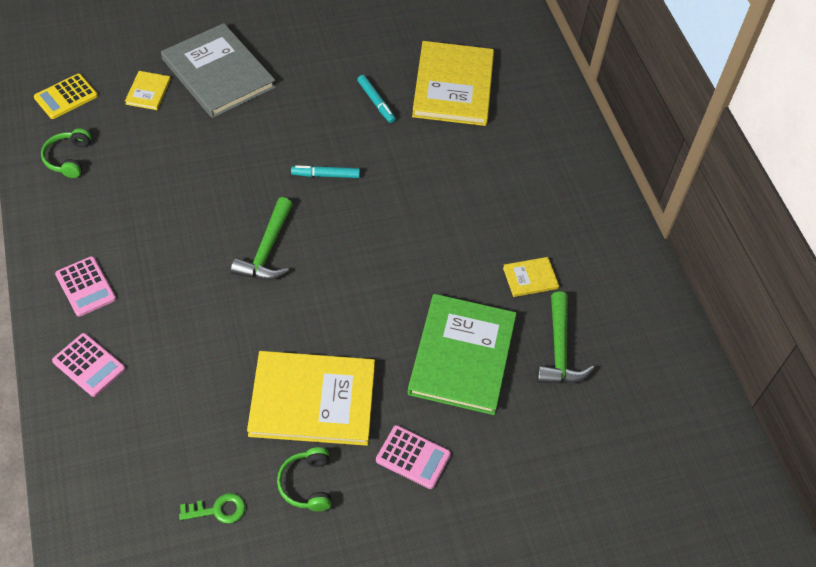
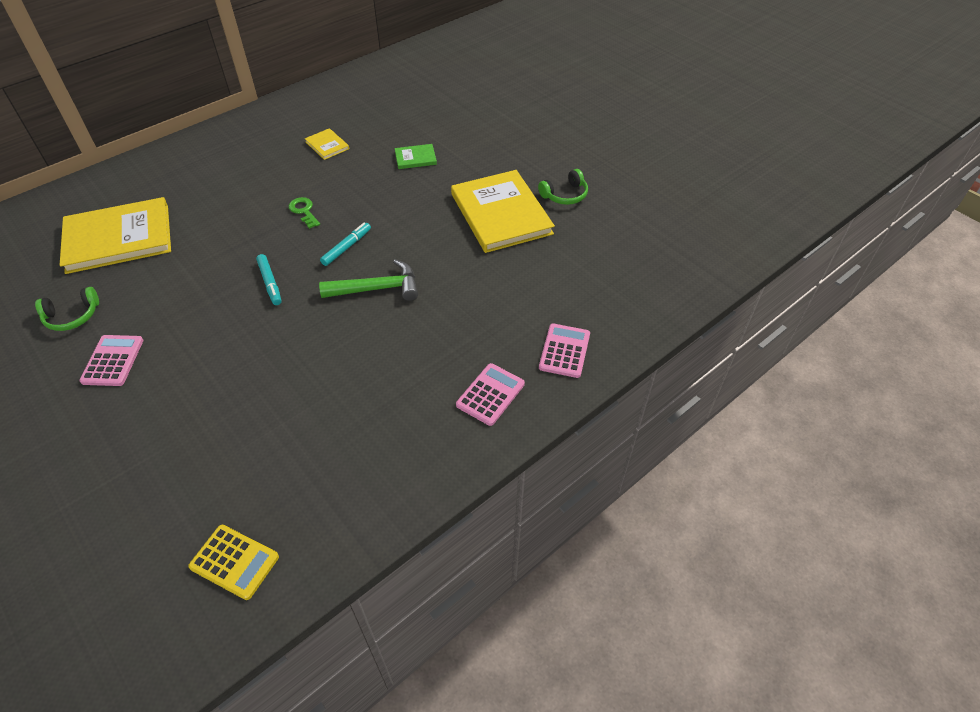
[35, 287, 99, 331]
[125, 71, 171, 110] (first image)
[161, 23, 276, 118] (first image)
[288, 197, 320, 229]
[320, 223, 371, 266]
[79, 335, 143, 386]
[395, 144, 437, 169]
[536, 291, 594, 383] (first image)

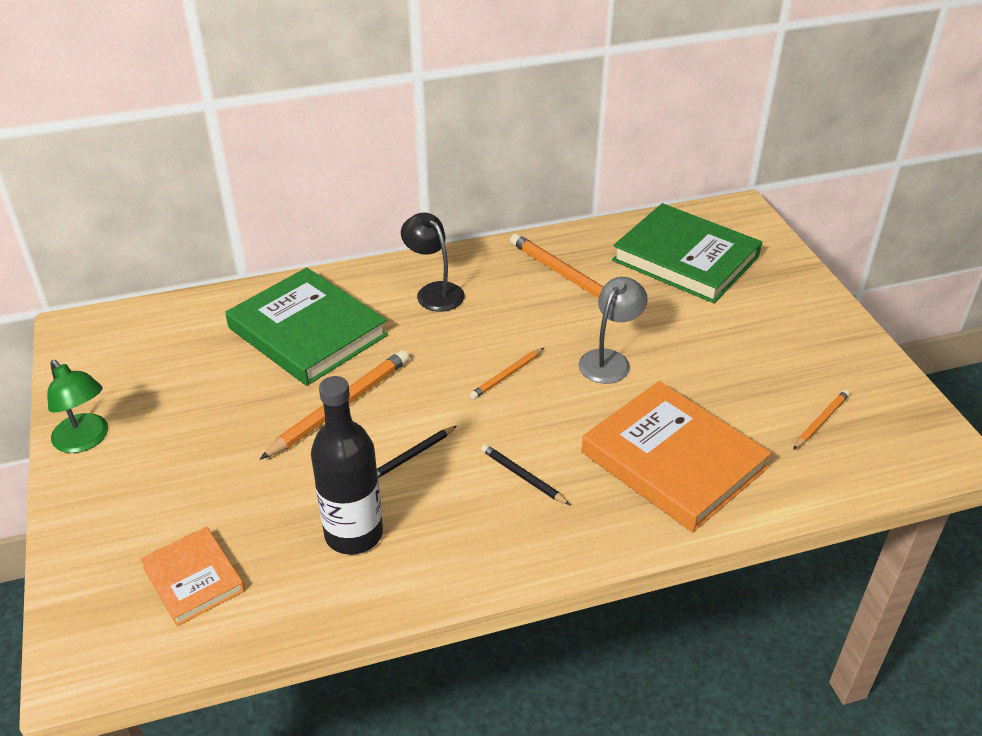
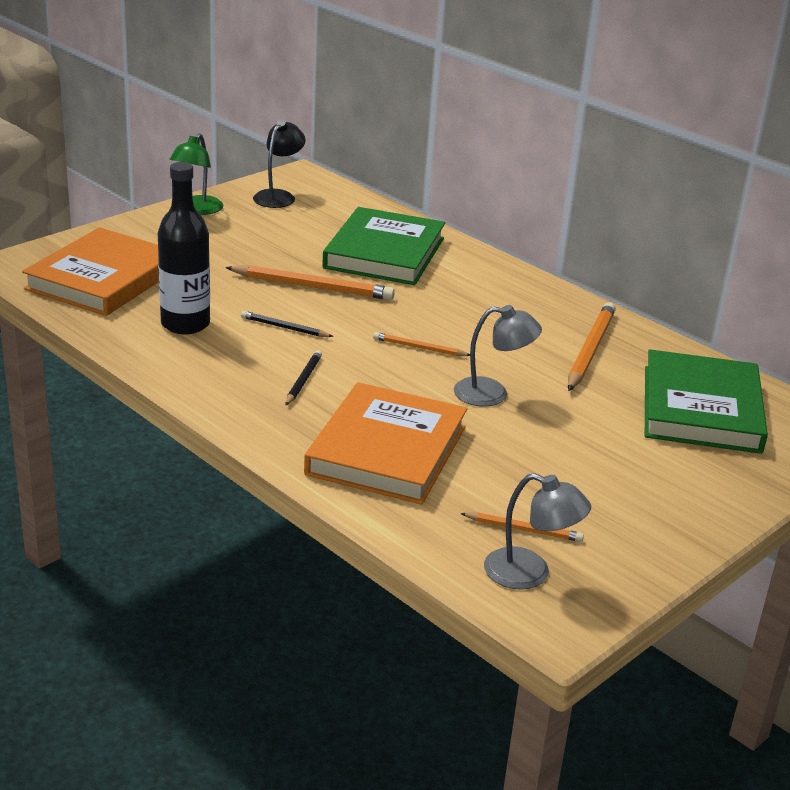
[22, 227, 159, 316]
[253, 120, 305, 208]
[484, 473, 591, 590]

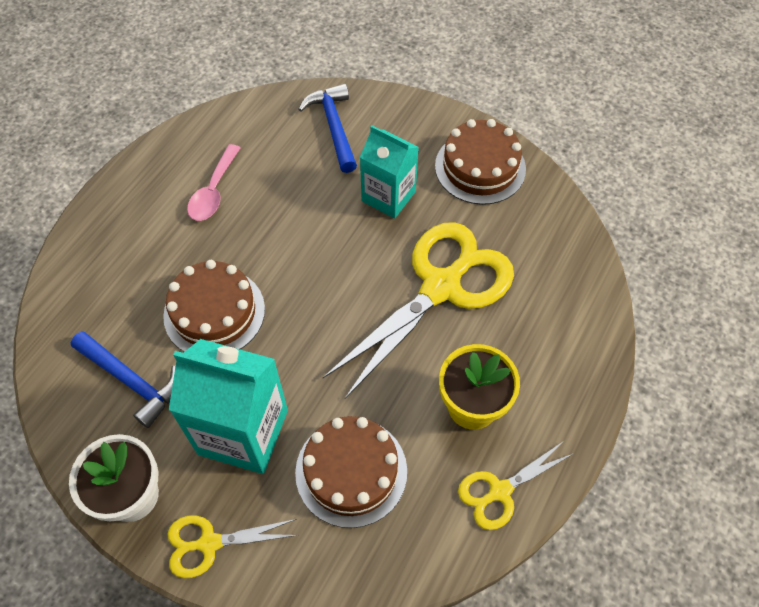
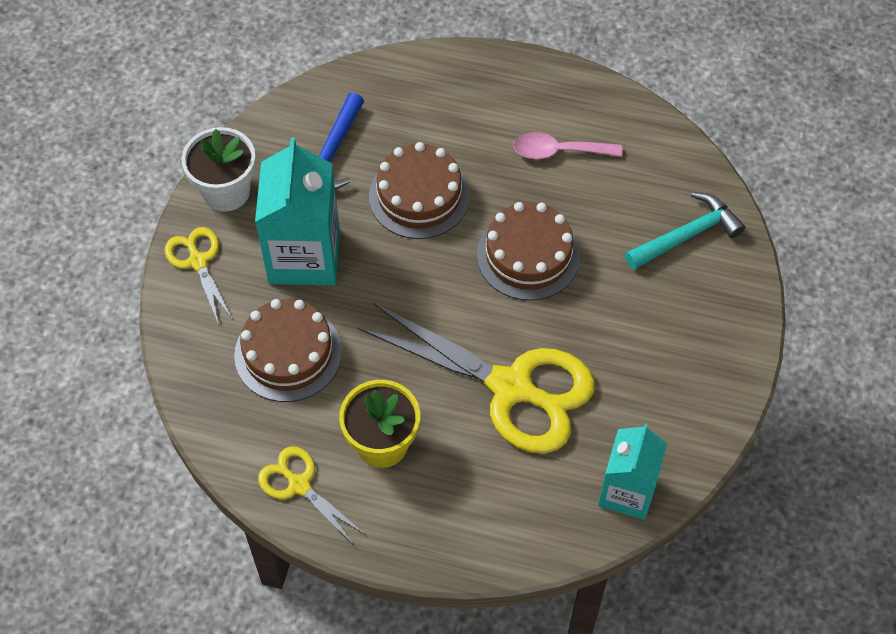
[625, 192, 745, 270]
[598, 423, 667, 520]
[477, 202, 580, 300]

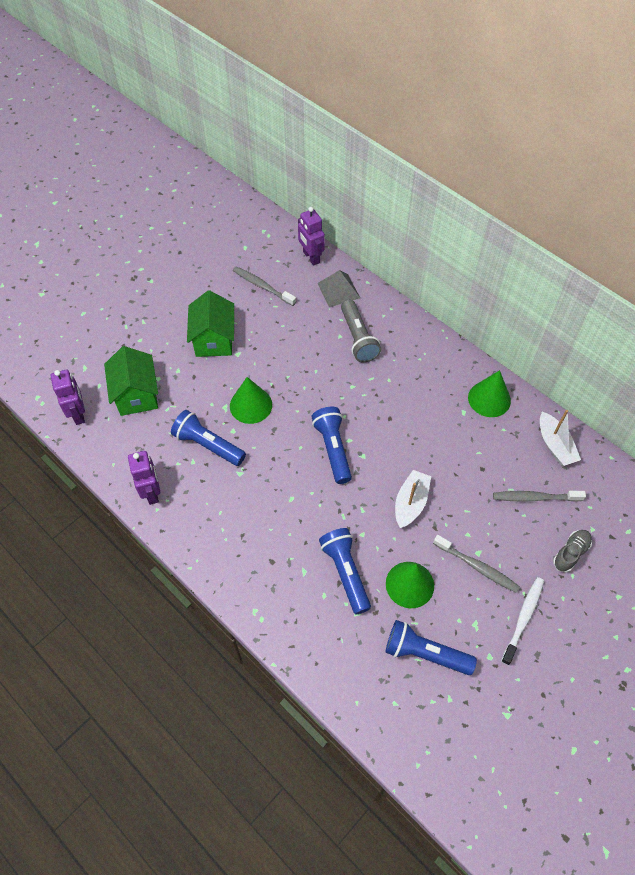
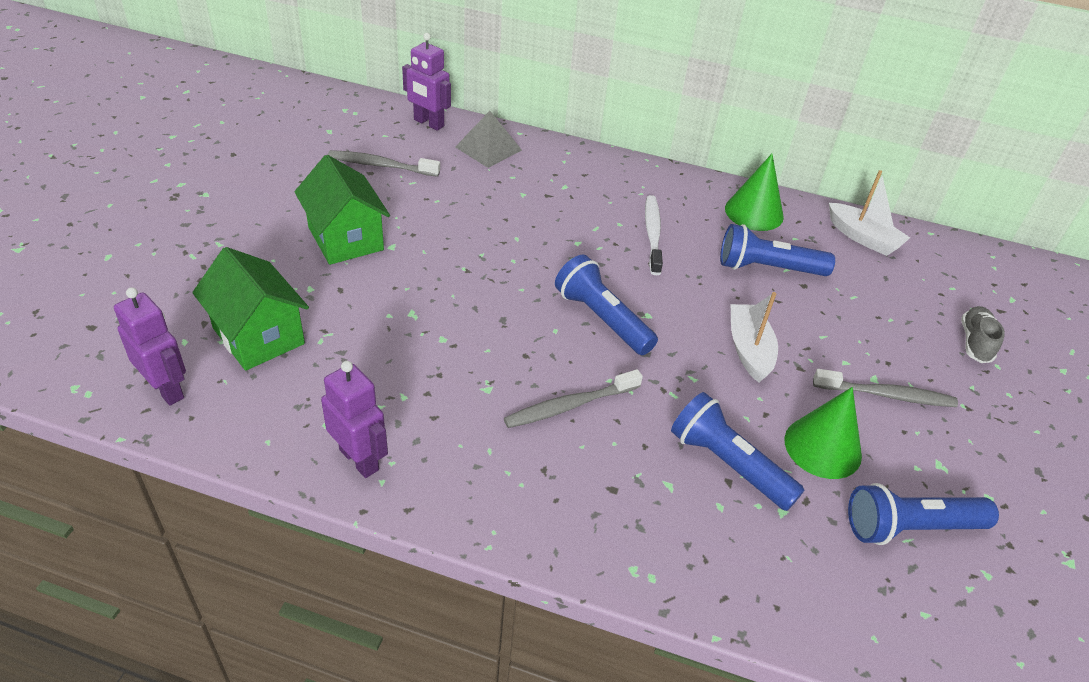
[720, 224, 835, 276]
[230, 377, 272, 424] (first image)
[341, 300, 381, 362] (first image)
[504, 369, 643, 428]
[645, 195, 663, 275]

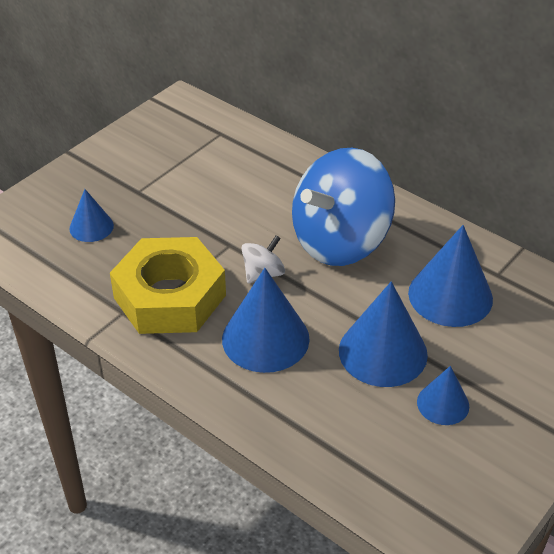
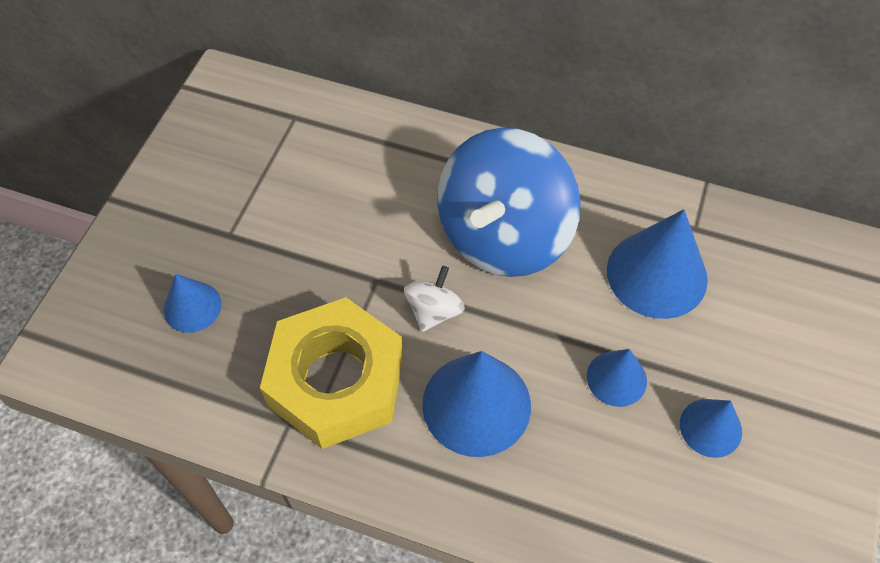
[587, 349, 647, 407]

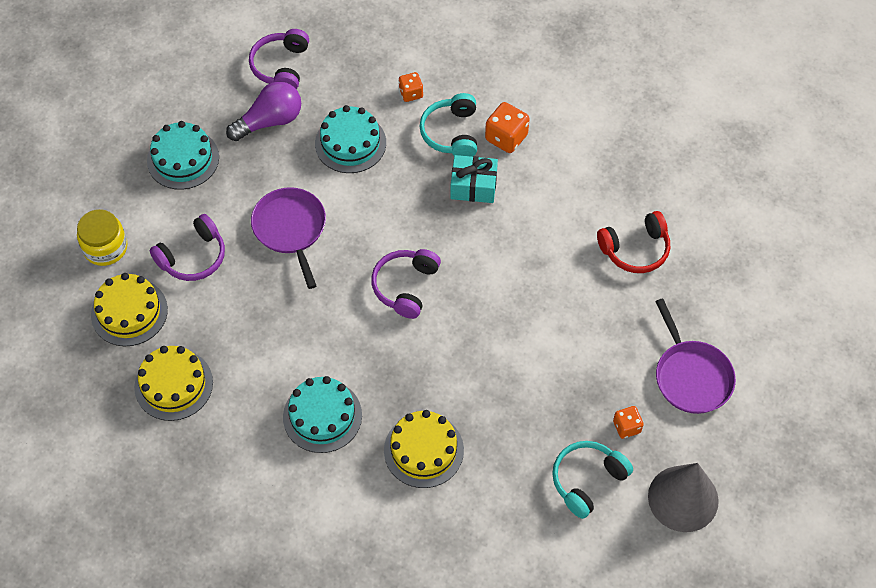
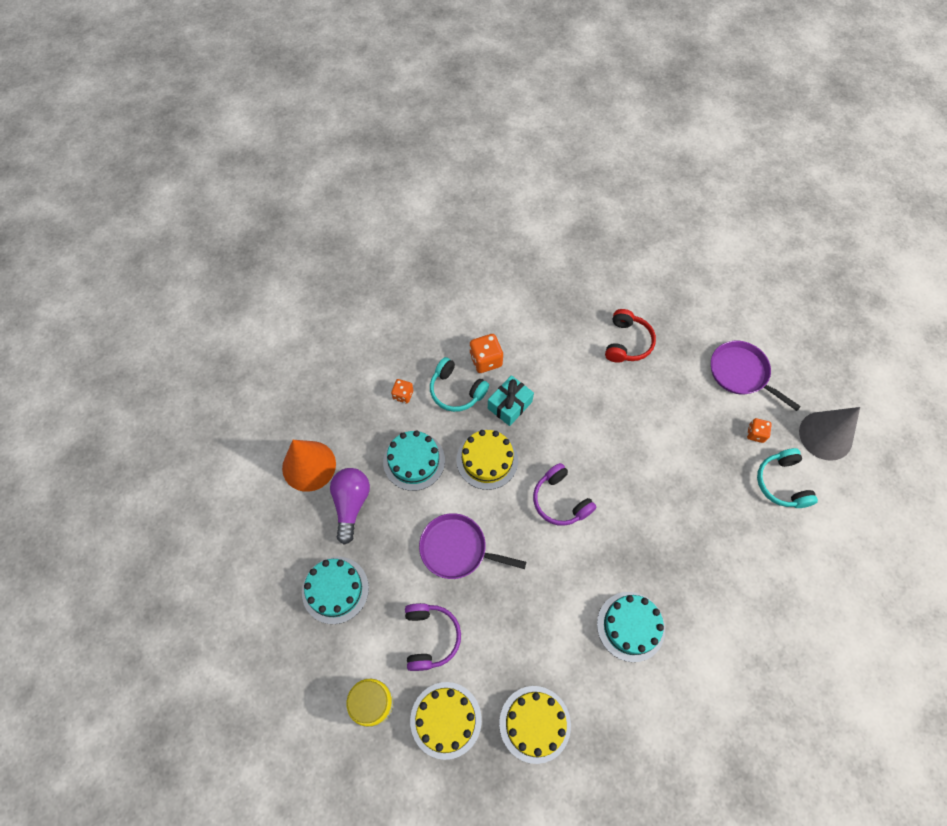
[282, 440, 336, 492]
[456, 430, 518, 490]
[711, 341, 801, 411]

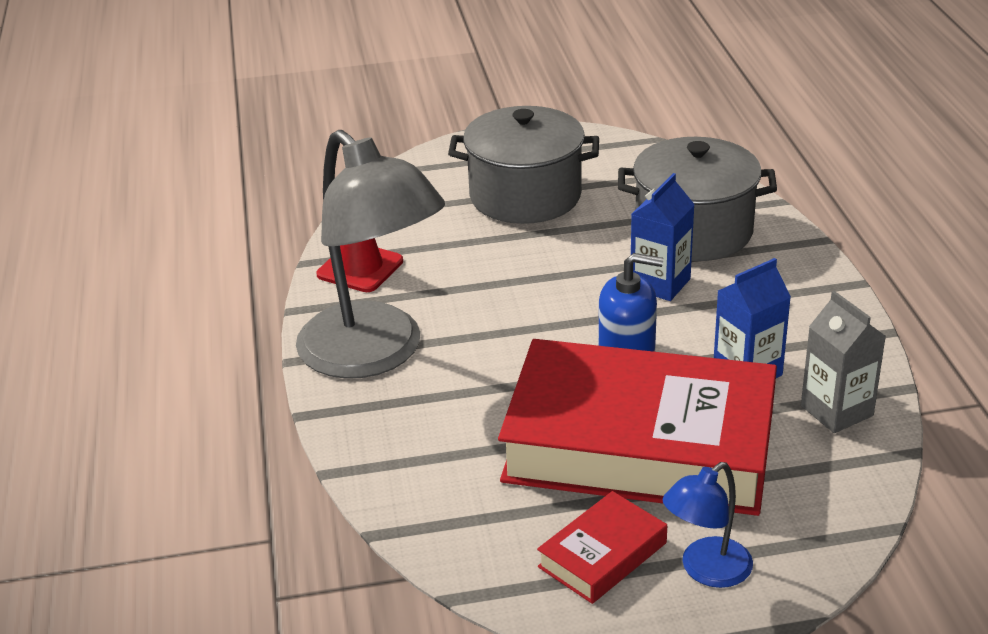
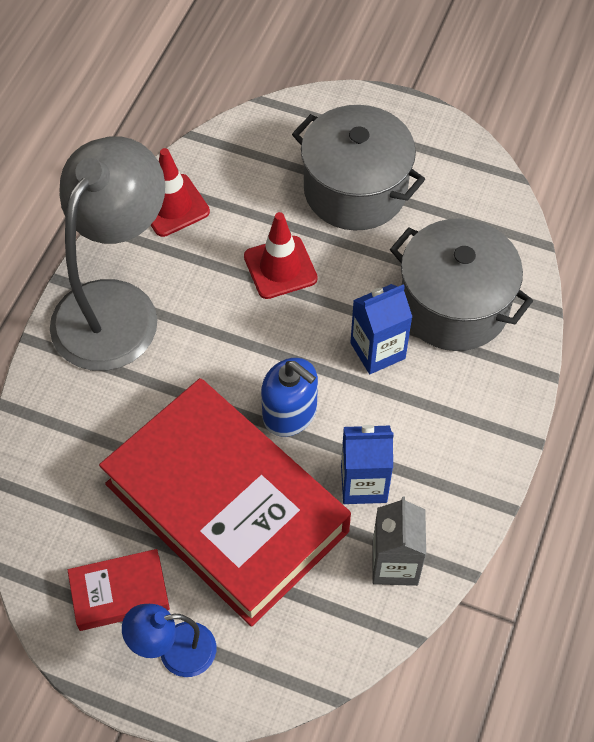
[50, 136, 165, 371]
[244, 212, 318, 299]

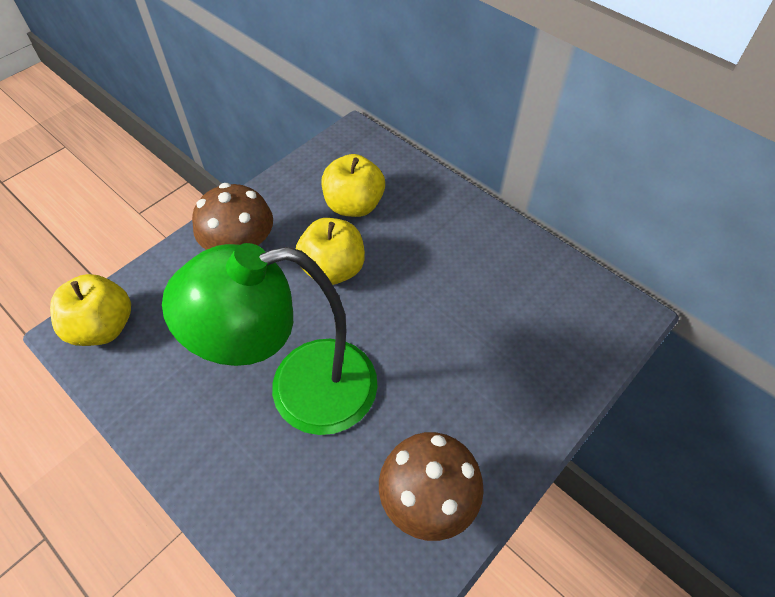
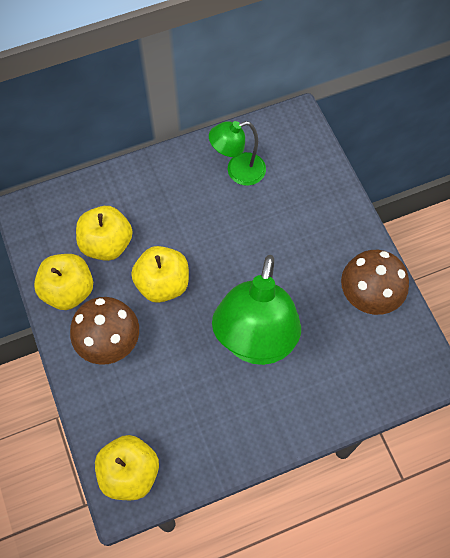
[34, 254, 93, 310]
[209, 121, 266, 186]

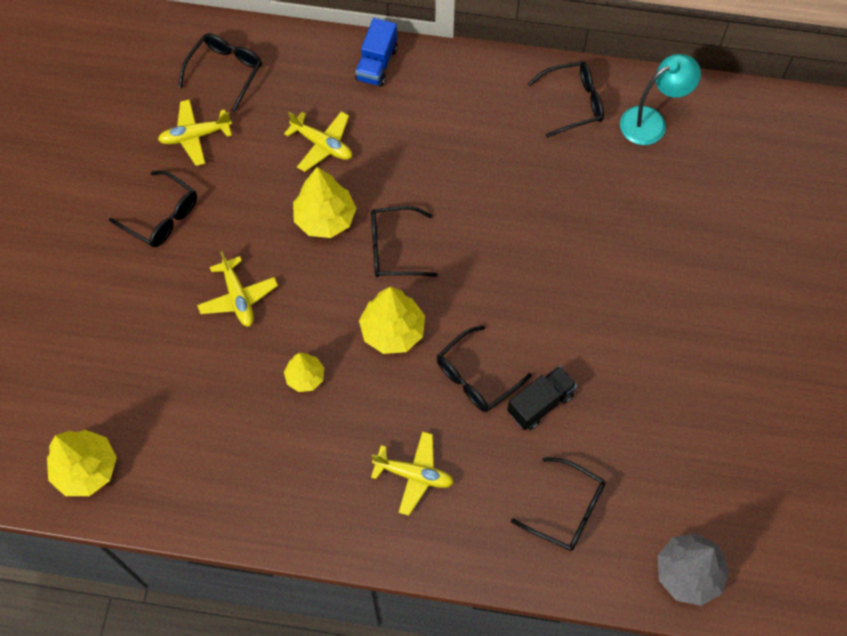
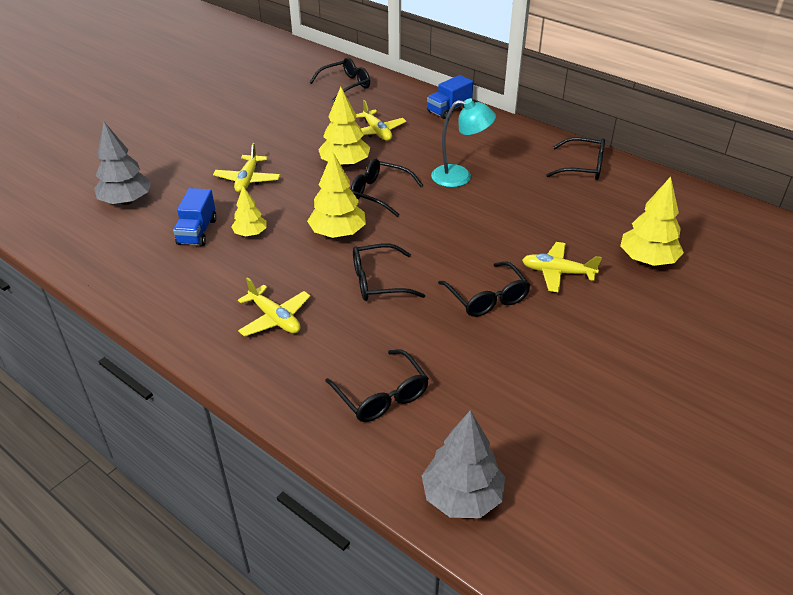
[620, 177, 684, 266]
[438, 261, 530, 317]
[522, 242, 602, 293]
[507, 366, 577, 430] (first image)
[431, 98, 496, 187]
[94, 122, 151, 205]
[173, 188, 217, 246]

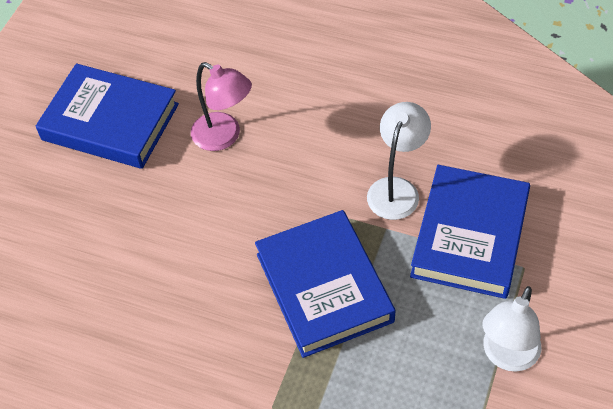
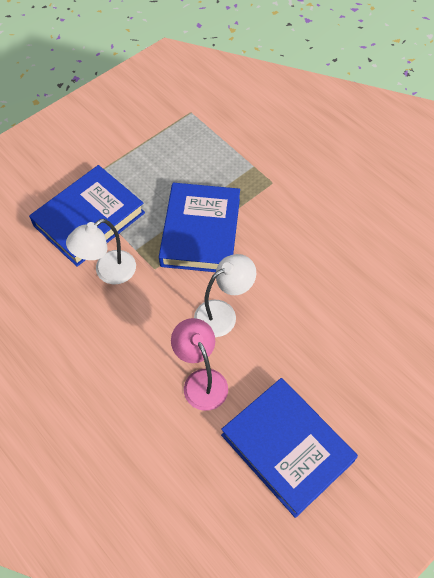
[194, 254, 256, 337]

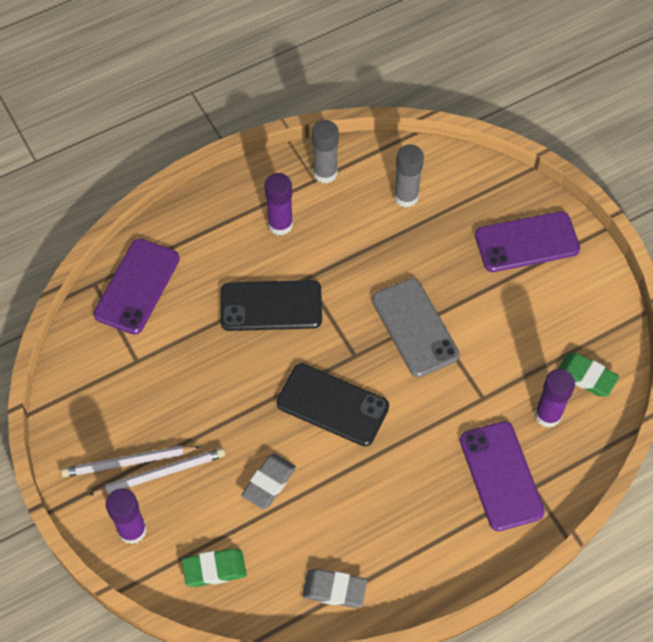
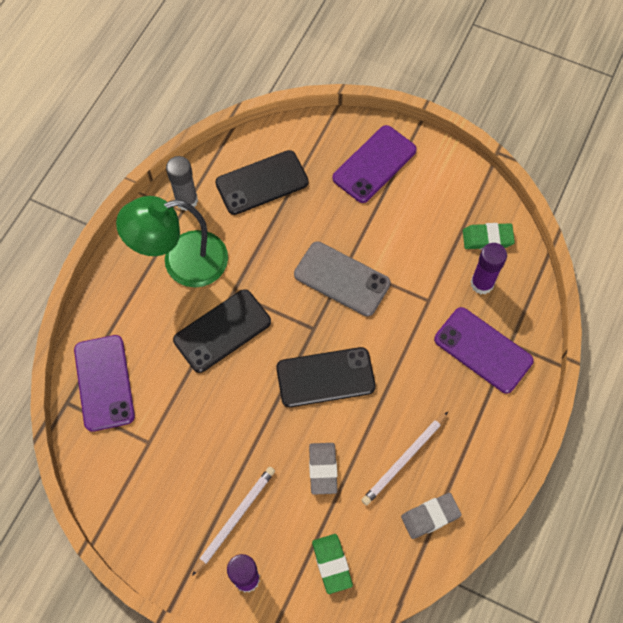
[361, 412, 448, 505]
[312, 534, 353, 594]
[116, 196, 228, 287]
[216, 150, 309, 215]

